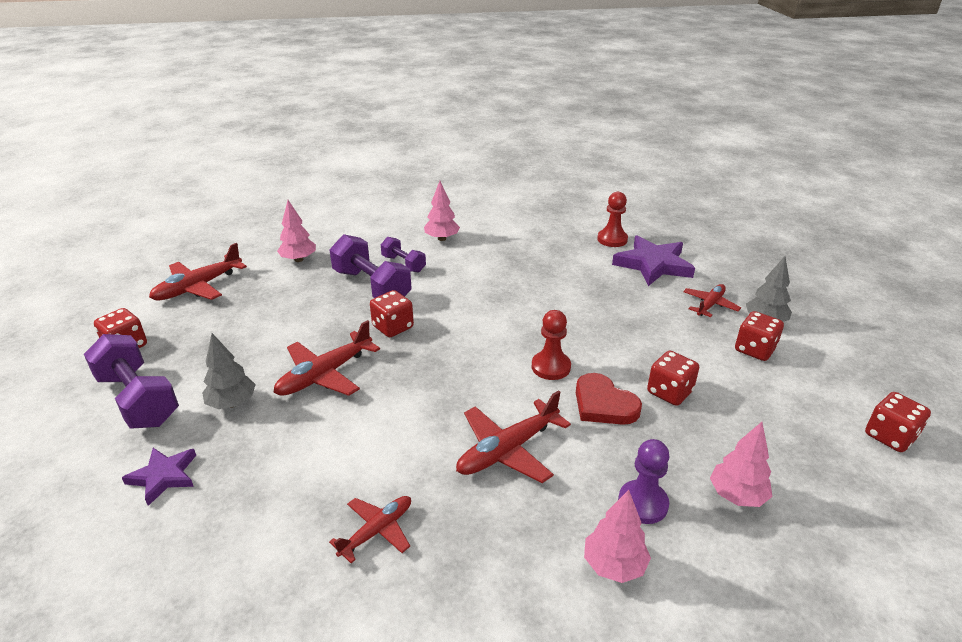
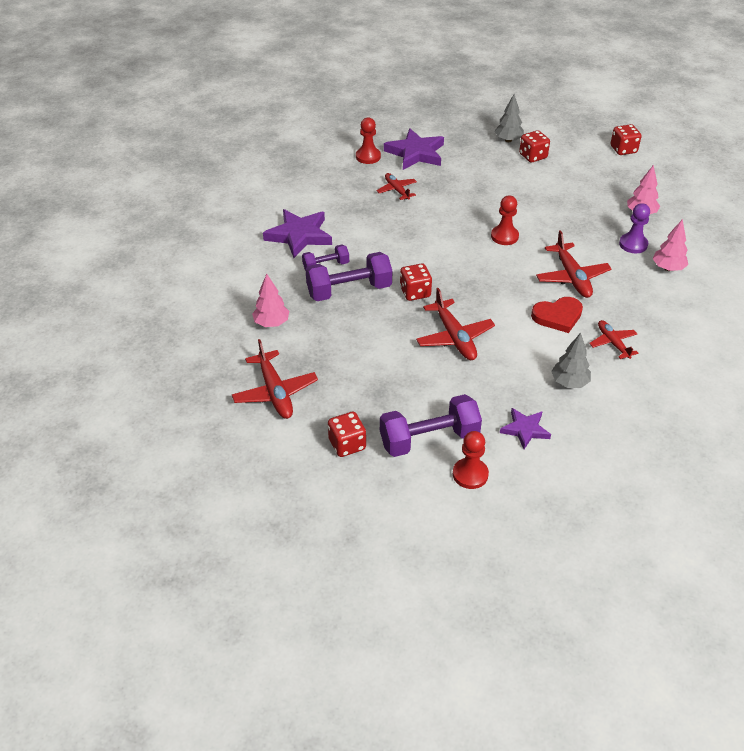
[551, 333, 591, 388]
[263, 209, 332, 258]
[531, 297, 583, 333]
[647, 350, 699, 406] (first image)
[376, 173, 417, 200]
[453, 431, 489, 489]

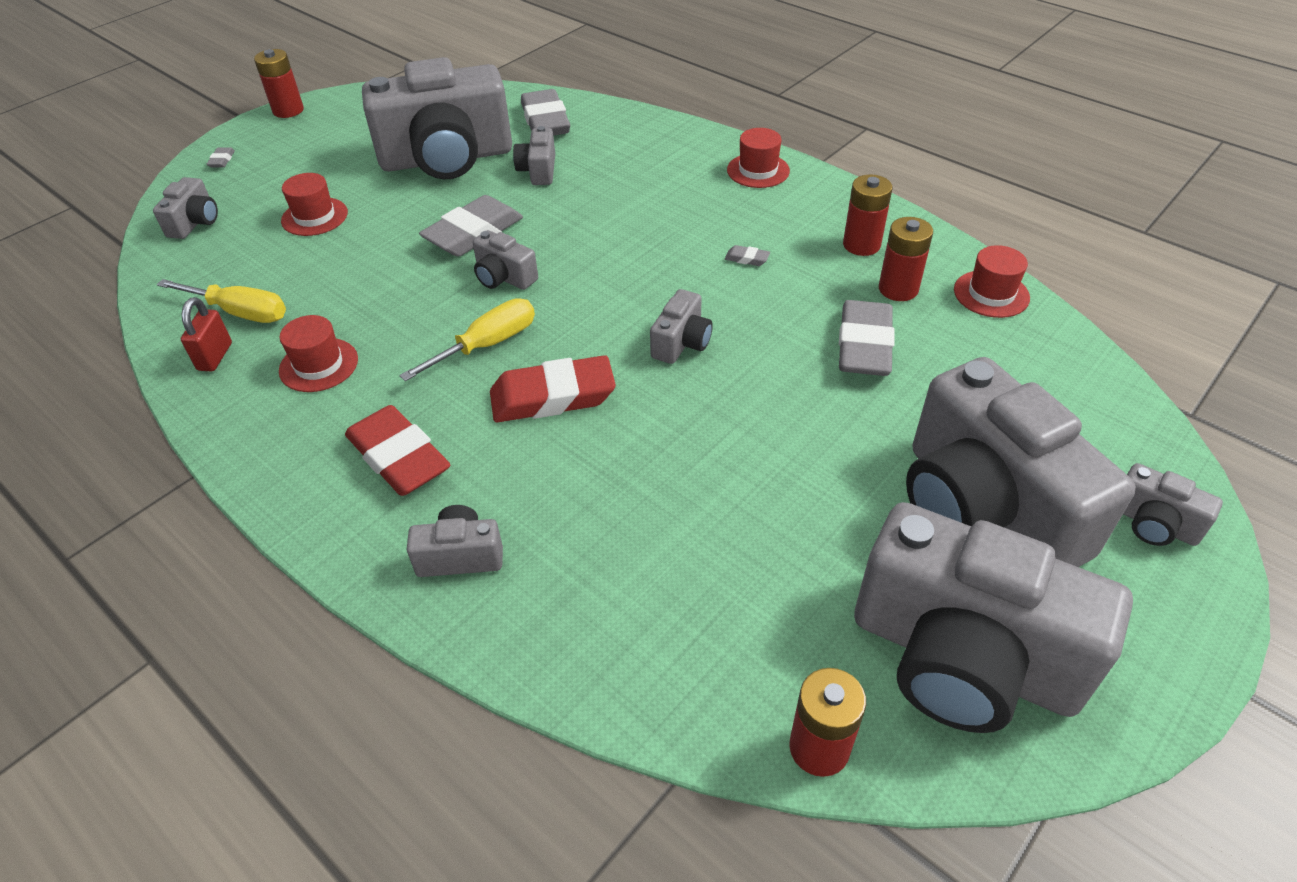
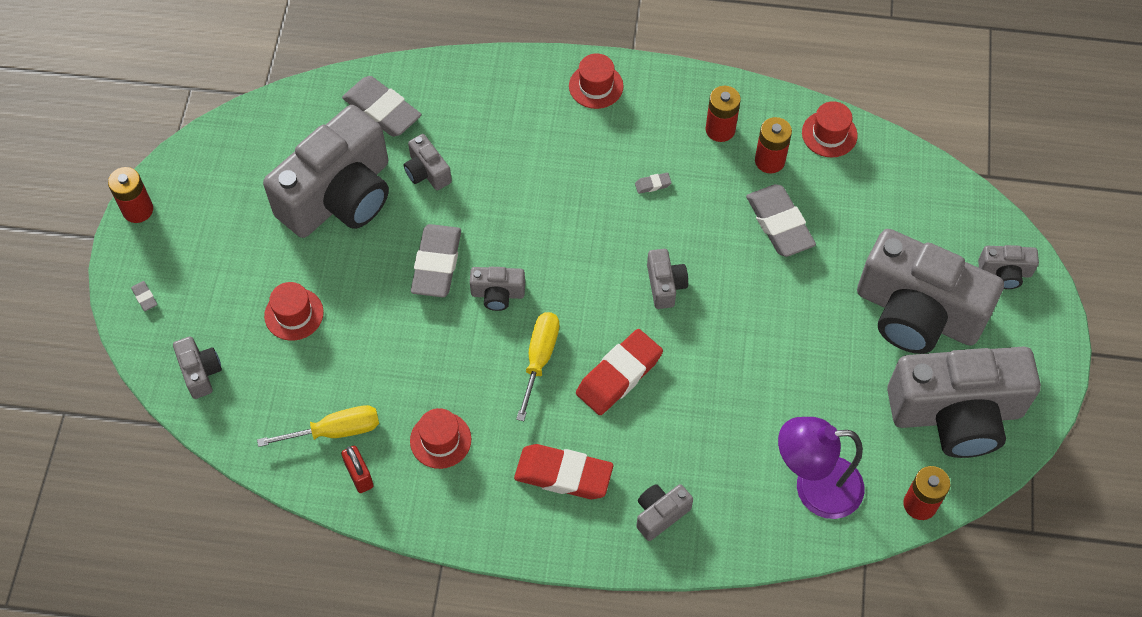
[778, 417, 864, 519]

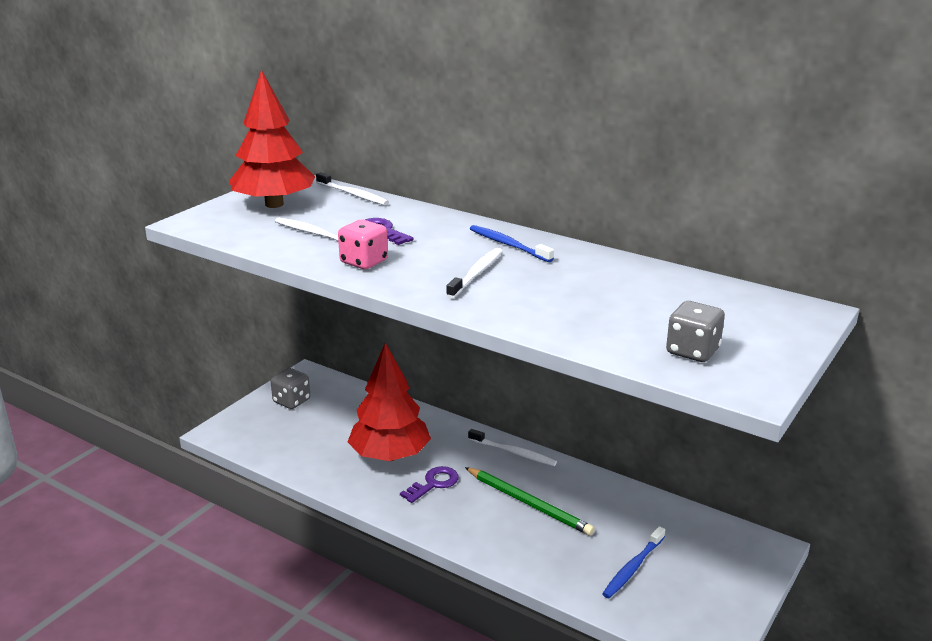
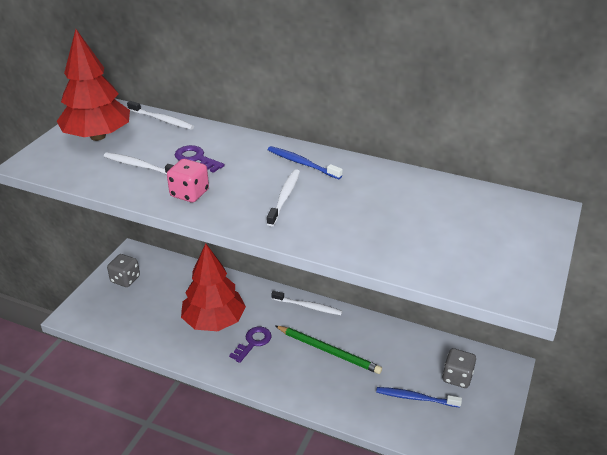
[376, 387, 462, 408]
[442, 348, 476, 388]

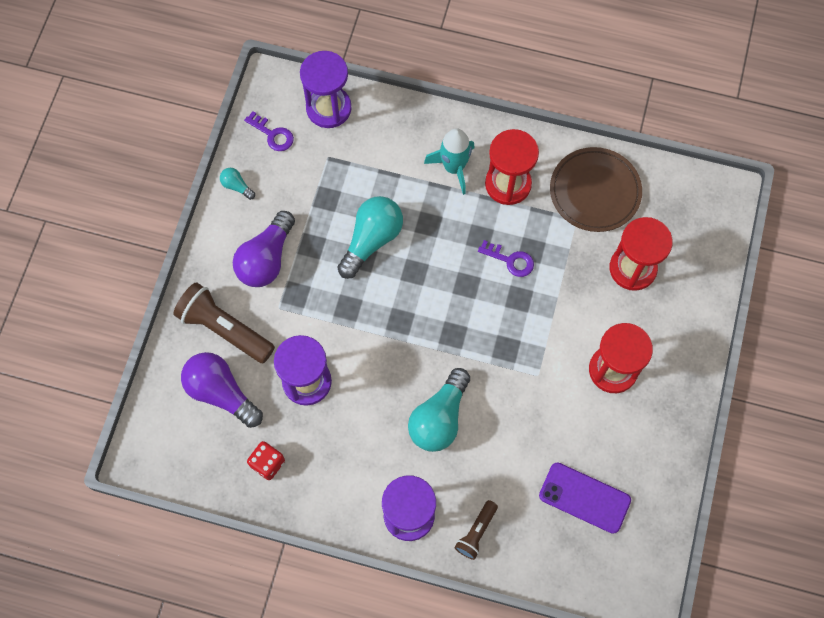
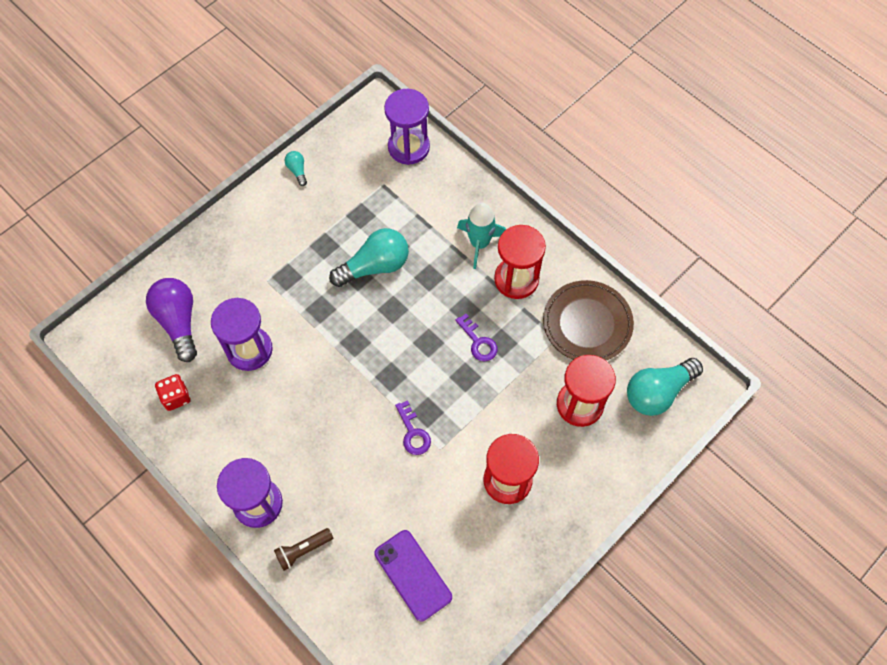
[173, 282, 275, 363] (first image)
[233, 211, 295, 287] (first image)
[395, 400, 431, 455]
[627, 358, 703, 416]

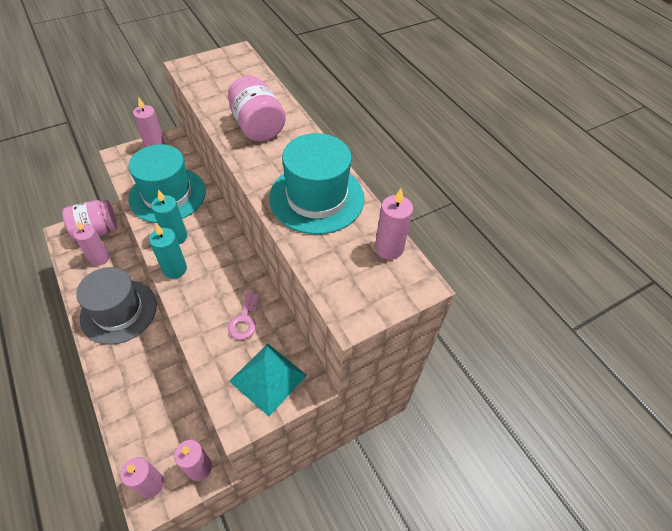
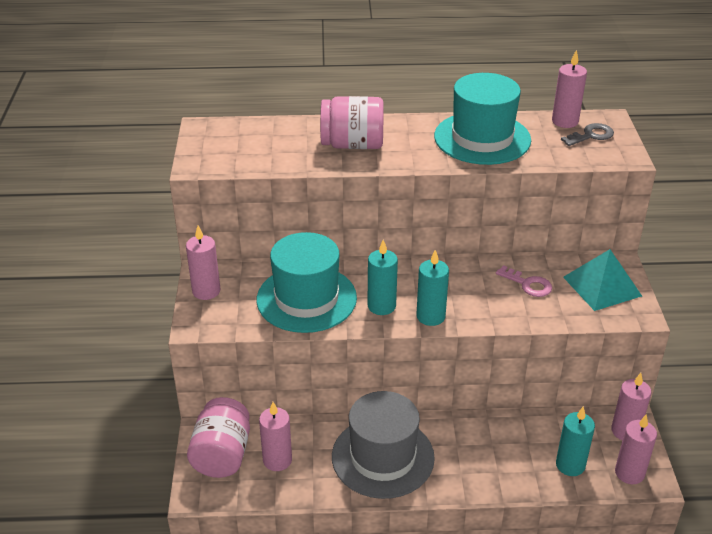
[556, 406, 595, 476]
[561, 123, 614, 146]

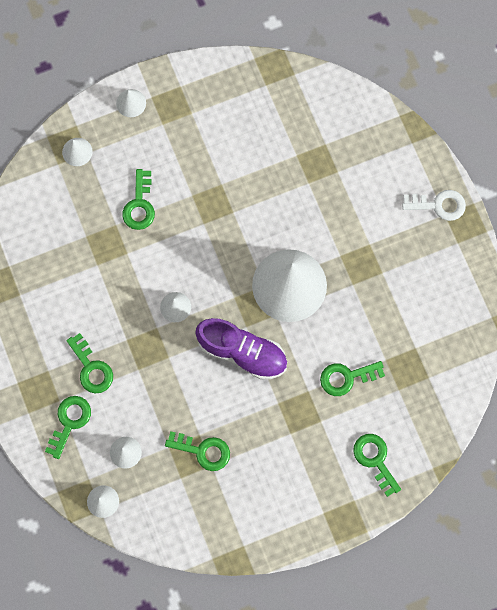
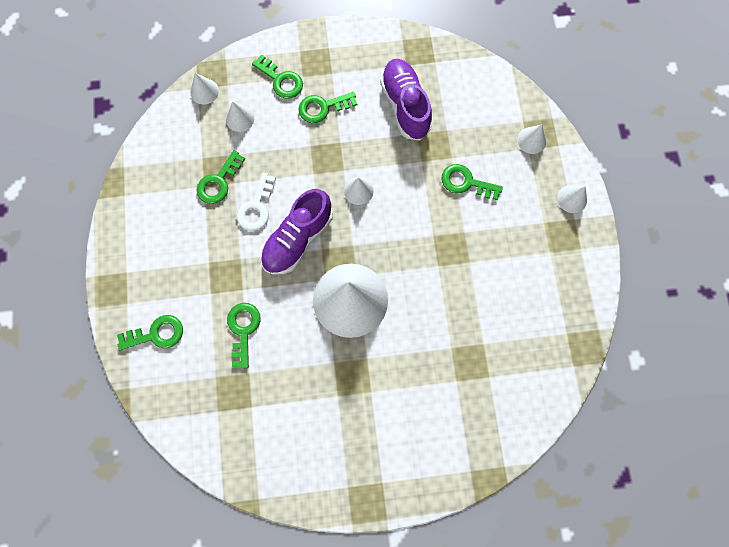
[237, 173, 276, 231]
[380, 59, 432, 140]

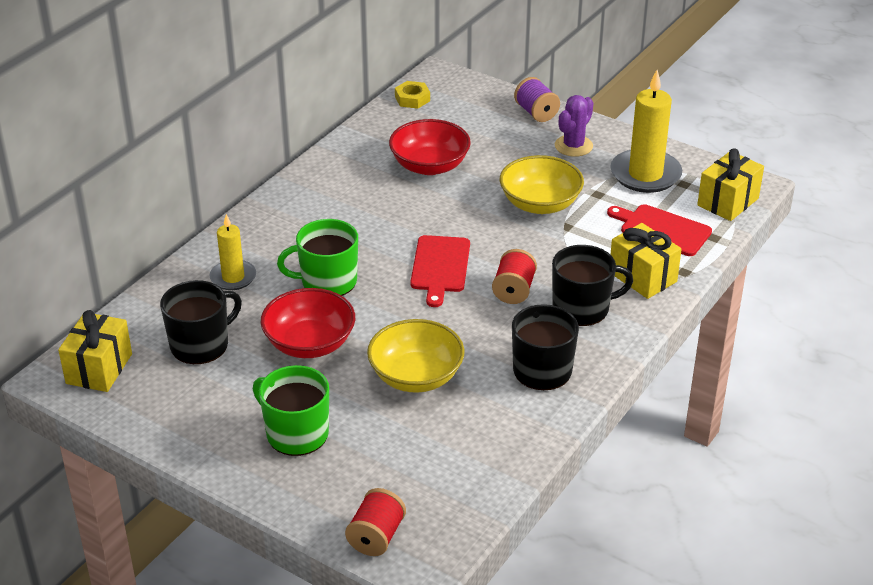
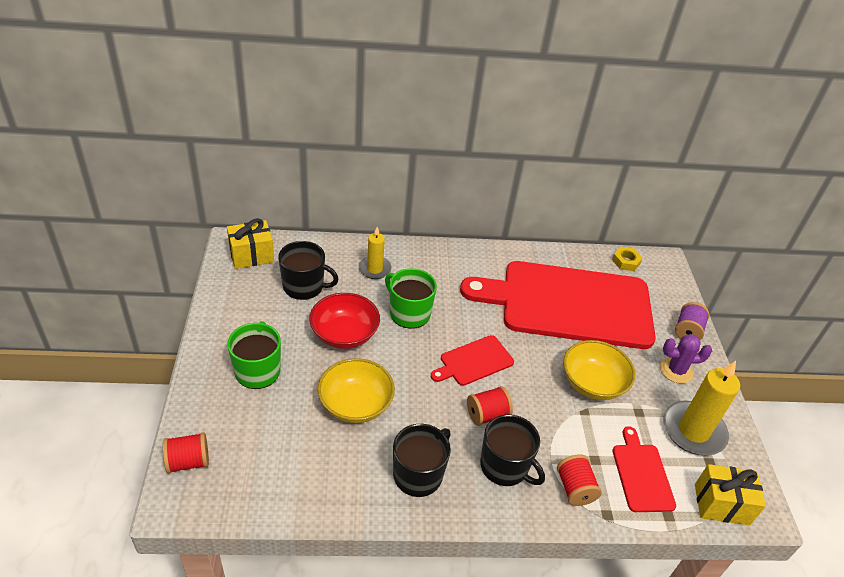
[460, 261, 656, 349]
[557, 454, 602, 506]

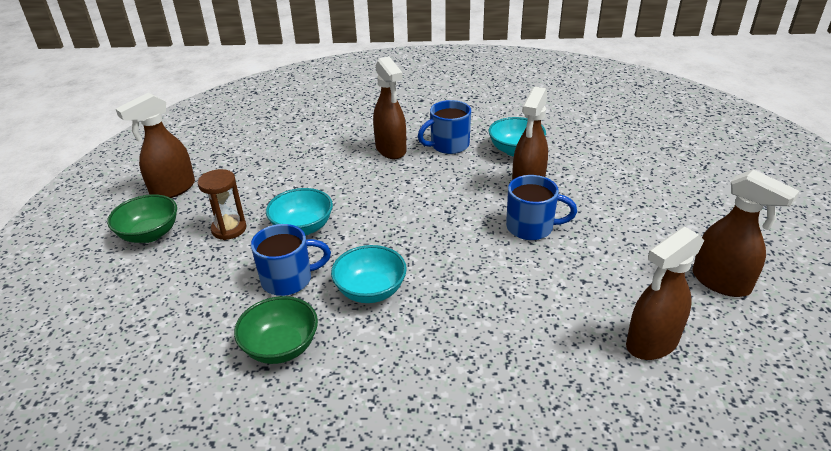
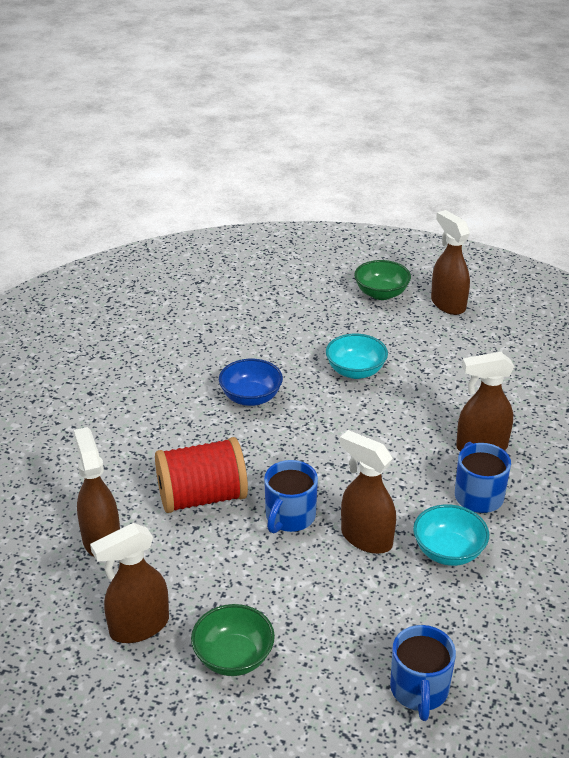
[198, 169, 247, 240] (first image)
[191, 604, 275, 676]
[390, 625, 456, 721]
[219, 359, 283, 406]
[155, 437, 248, 513]

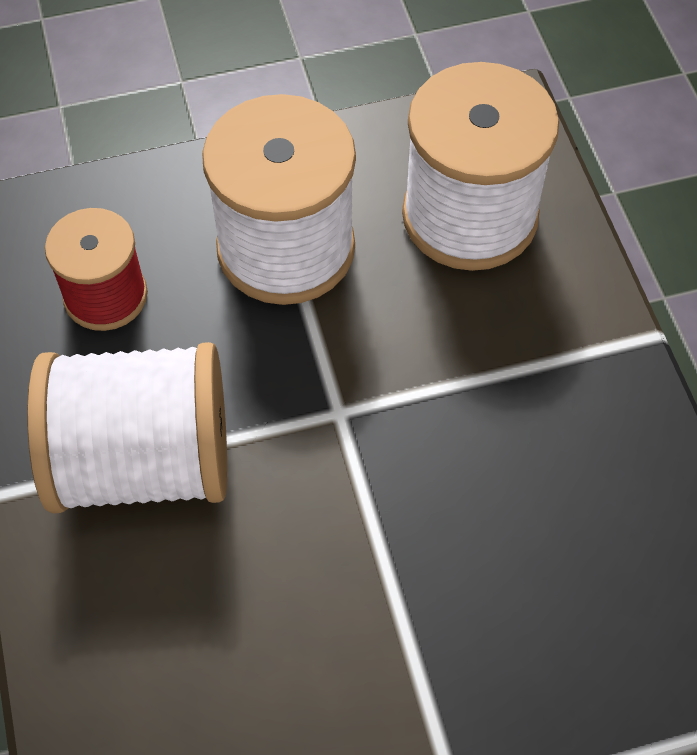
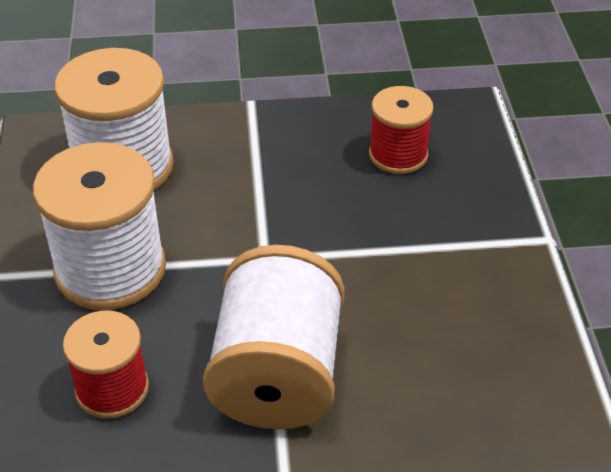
[369, 86, 434, 174]

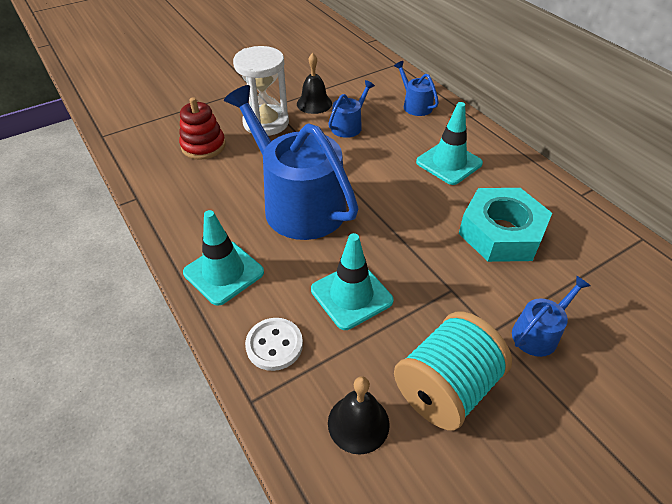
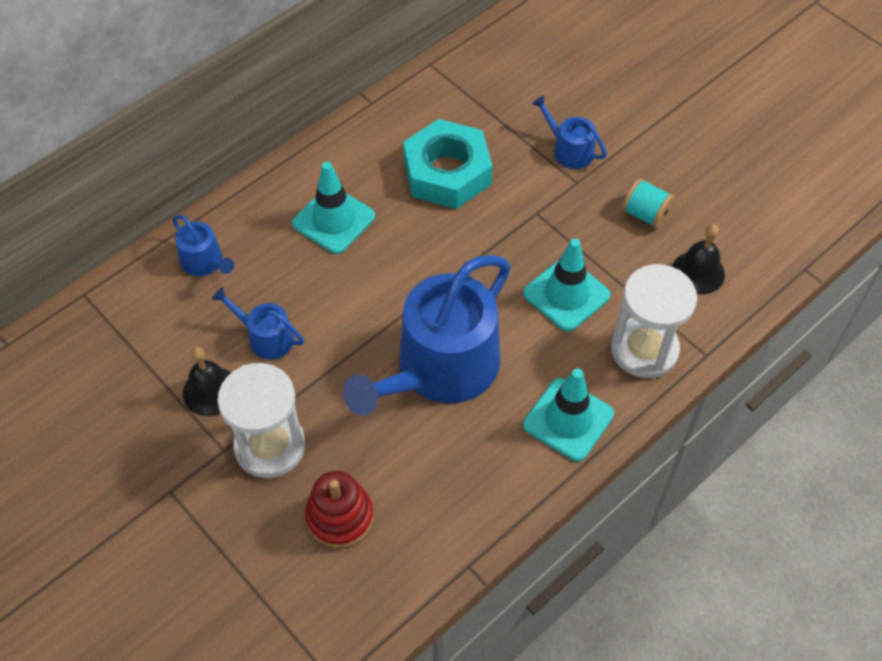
[611, 264, 697, 378]
[172, 215, 234, 276]
[622, 178, 675, 229]

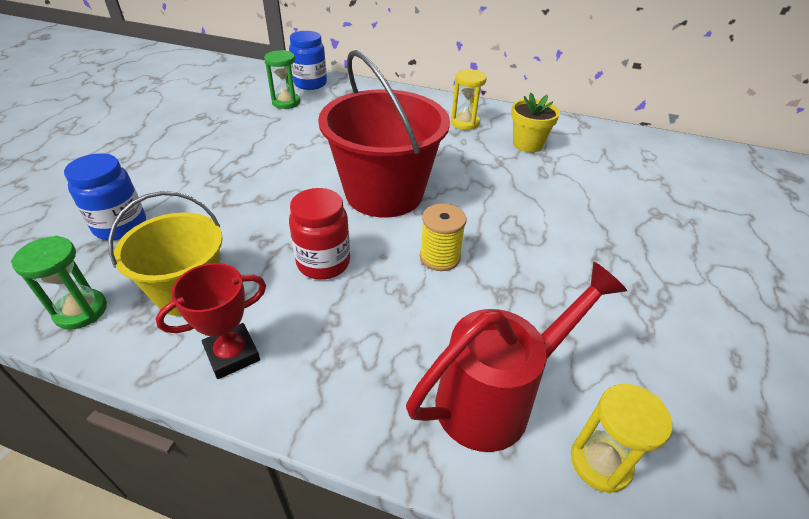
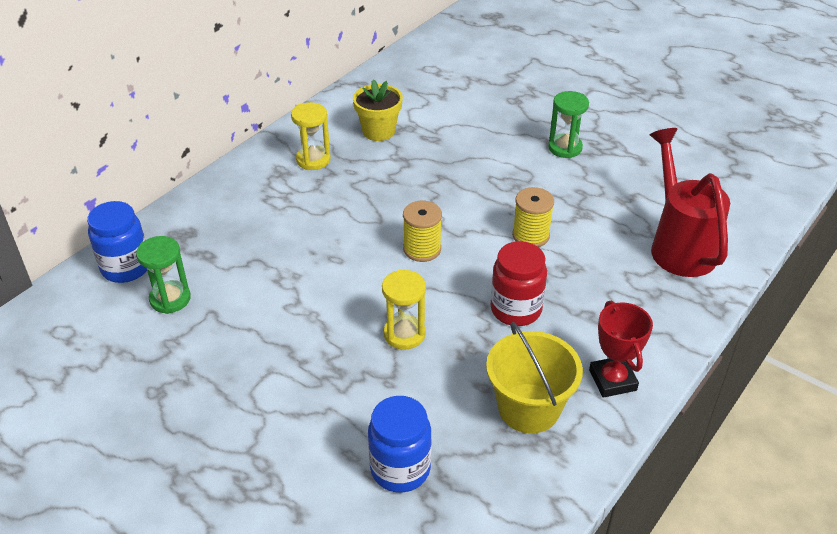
[548, 91, 589, 158]
[403, 201, 442, 262]
[382, 269, 426, 350]

